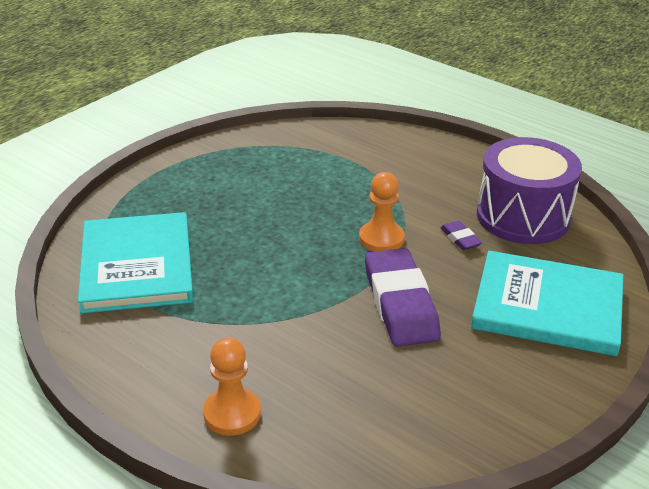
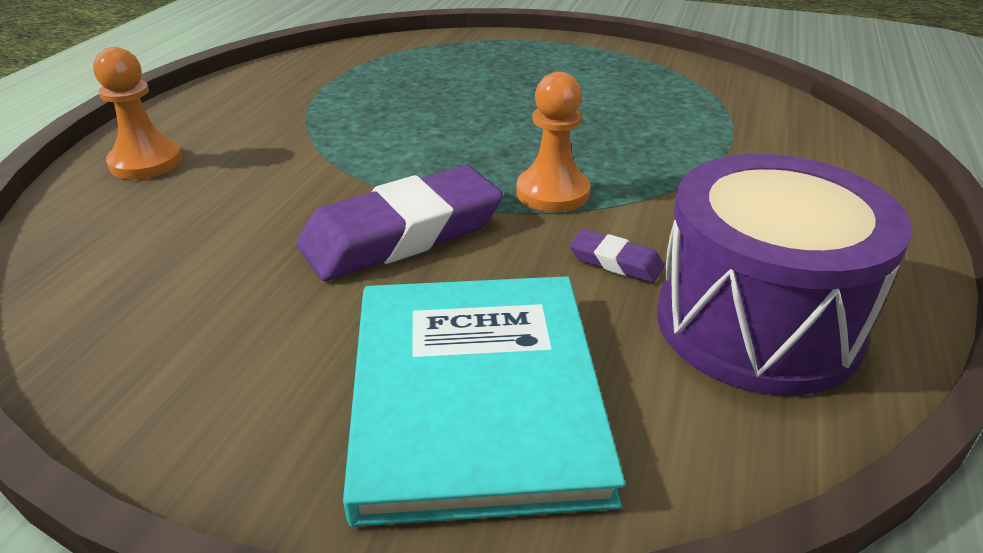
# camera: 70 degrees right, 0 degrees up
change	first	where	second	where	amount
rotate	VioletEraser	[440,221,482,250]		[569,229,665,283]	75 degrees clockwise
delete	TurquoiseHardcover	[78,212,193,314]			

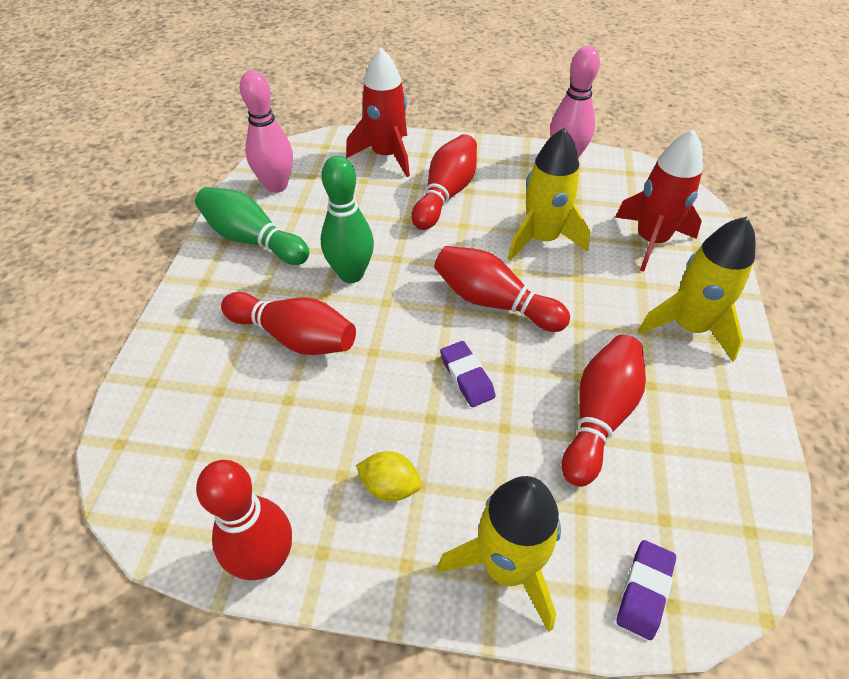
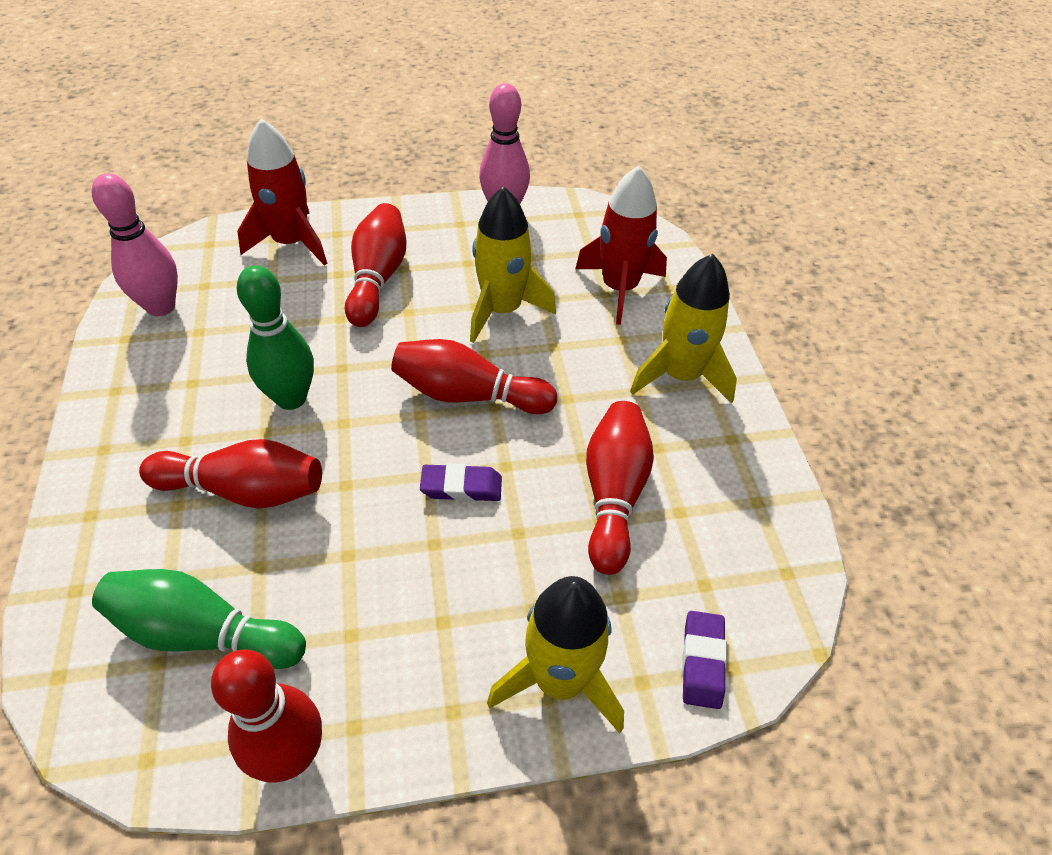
# camera: 20 degrees left, 0 degrees up
change	first	where	second	where	amount
move	LeafGreenBowlingPin	[195,187,309,265]		[92,569,306,669]	
rotate	VioletEraser	[440,341,496,407]		[420,463,502,502]	45 degrees counterclockwise
delete	GoldenToyLemon	[356,451,422,502]			

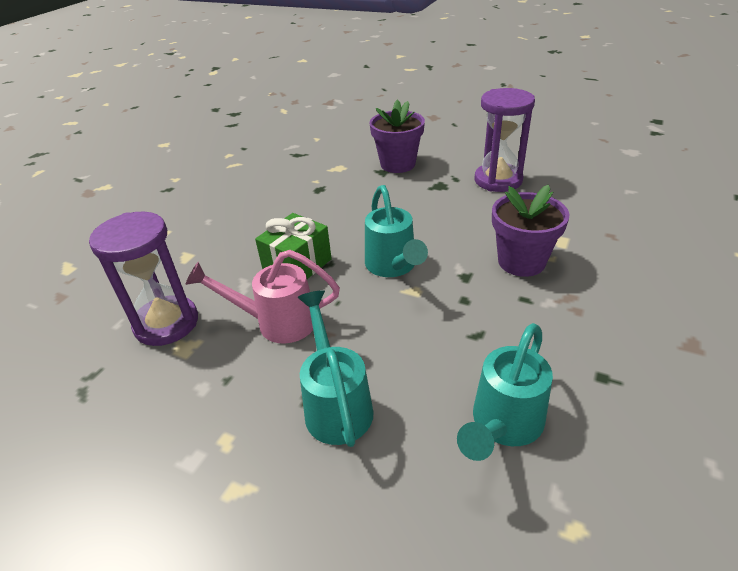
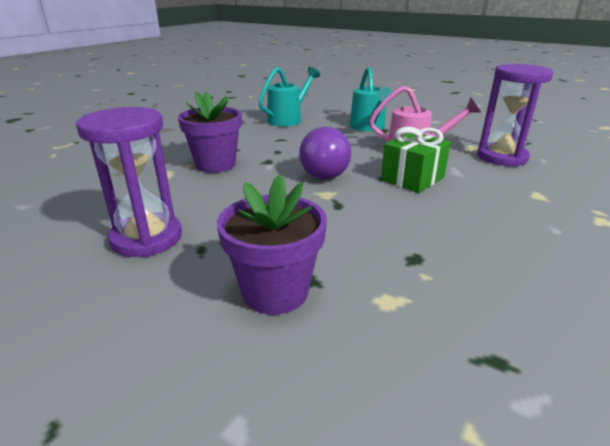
# camera: 175 degrees left, 10 degrees down
change	first	where	second	where	amount
replace	TurquoiseSprinklingCan	[365,185,428,277]	VioletLightBulb	[299,127,351,180]	

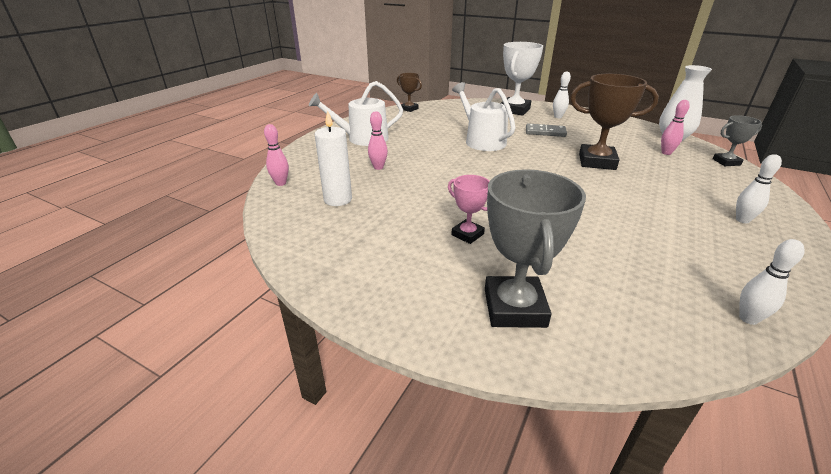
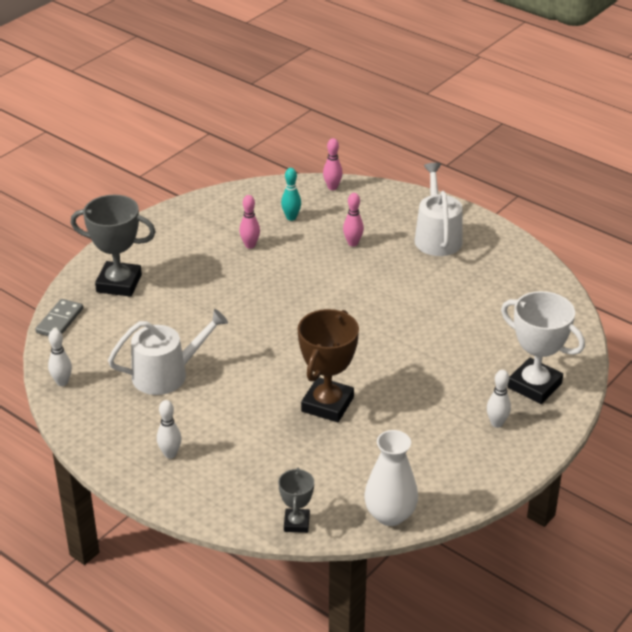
# camera: 100 degrees right, 5 degrees up
change	first	where	second	where	amount
move	AshGreyDominoPiece	[526,124,567,137]		[35,299,83,336]	
move	WhiteSprinklingCan	[452,82,516,151]		[108,309,228,395]	
move	RosyBowlingPin	[661,100,690,155]		[239,195,260,249]	
replace	WhiteCandle	[315,110,352,206]	TurquoiseBowlingPin	[281,168,301,221]	
delete	RussetAwardCup	[397,73,422,112]			
delete	RosyAwardCup	[448,175,490,244]			

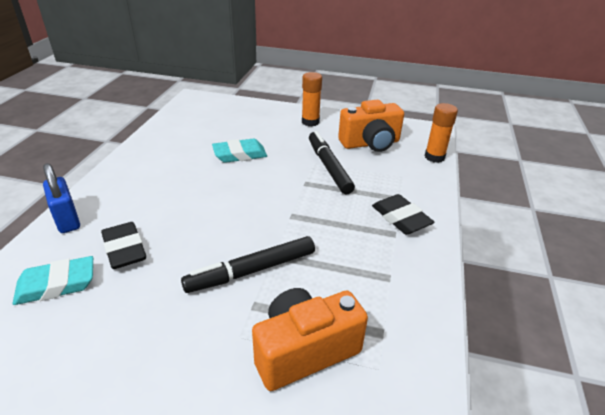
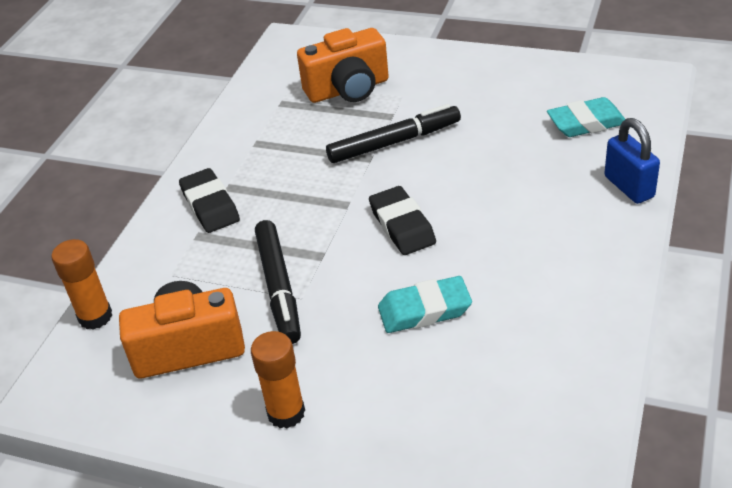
# camera: 170 degrees left, 5 degrees up
change	first	where	second	where	amount
move	EbonyEraser	[101,222,146,269]		[369,186,436,255]	

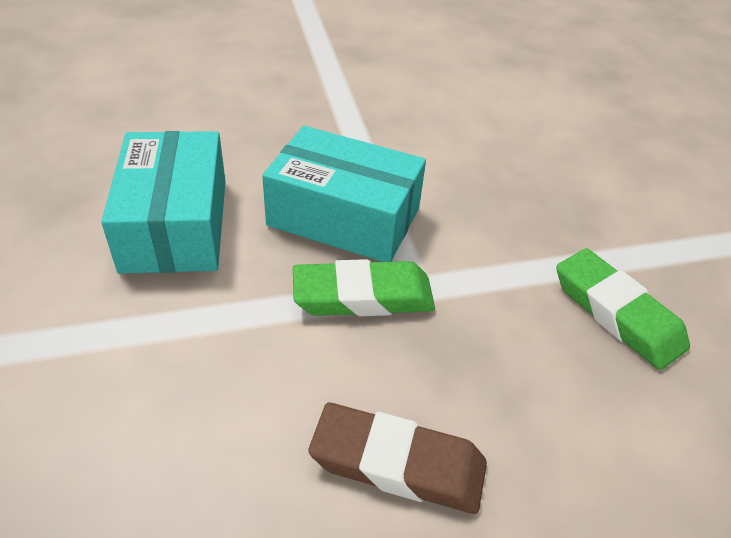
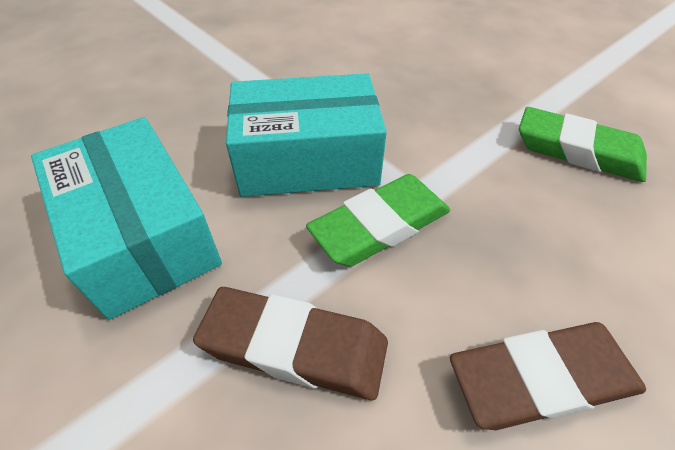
# camera: 25 degrees left, 5 degrees up
change	first	where	second	where	amount
insert			RussetEraser	[193,287,388,400]	

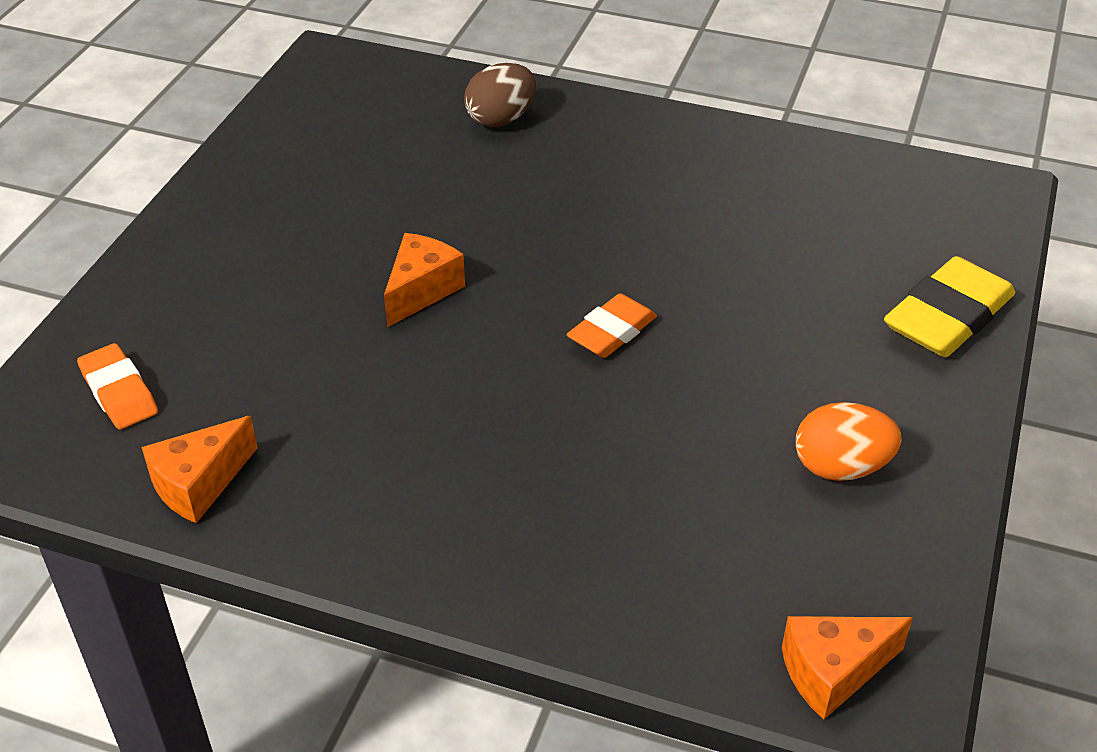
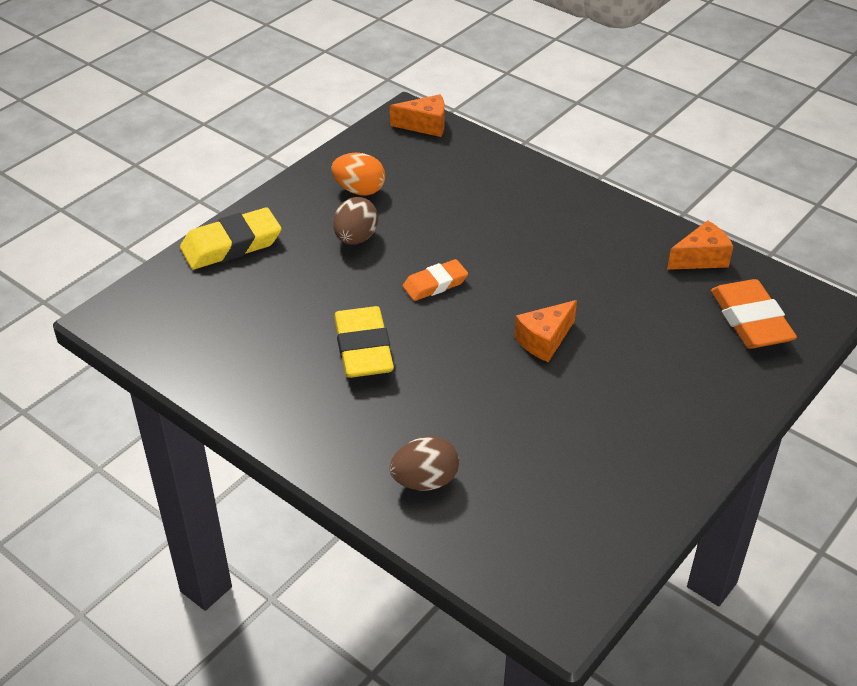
# camera: 160 degrees left, 0 degrees up
change	first	where	second	where	amount
insert			RussetEggShape	[333,197,378,245]	
insert			GoldenEraser	[334,306,394,378]	
resize	OrangeEraser	[77,343,158,430]		[711,279,797,348]	x1.61

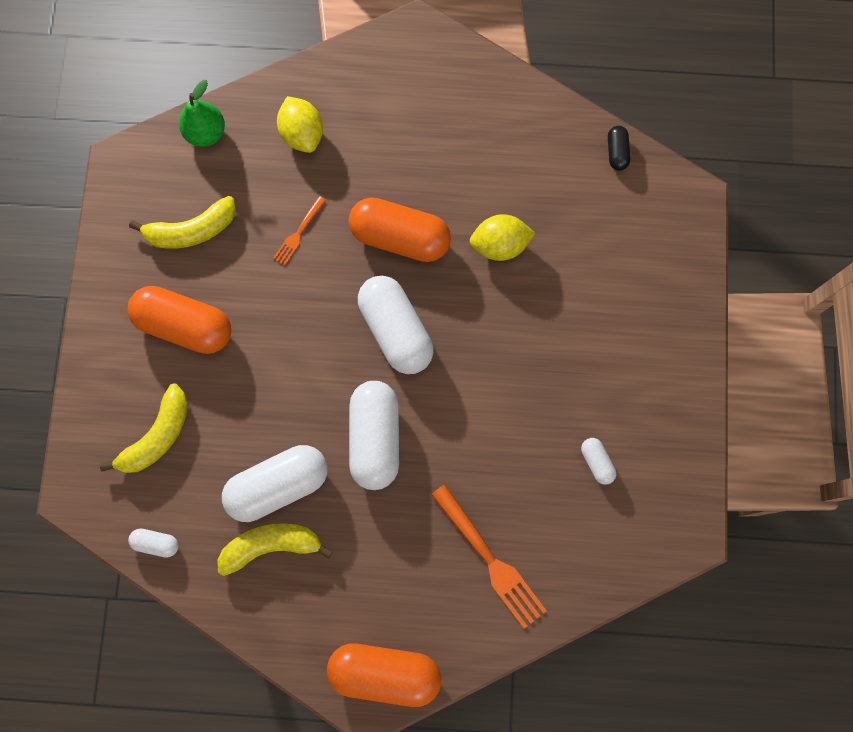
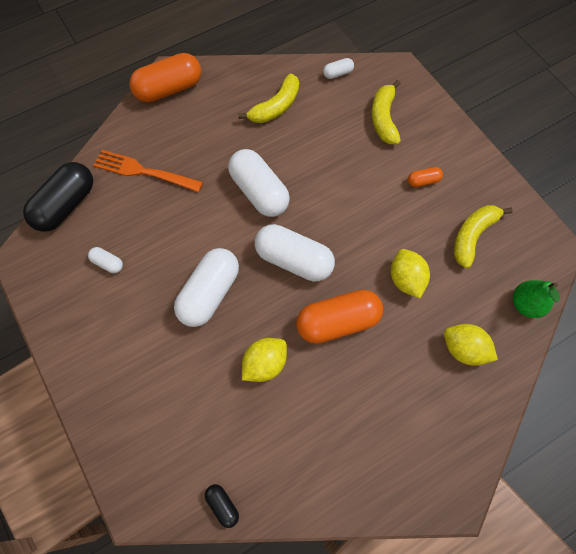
# camera: 145 degrees right, 10 degrees down
change	first	where	second	where	amount
insert			EbonyCapsule	[23,162,93,232]	
move	WhiteCapsule	[222,445,328,522]		[174,248,239,327]	
replace	OrangeTableFork	[273,196,326,266]	GoldenToyLemon	[391,249,430,298]	
resize	OrangeCapsule	[127,286,231,354]		[408,167,443,187]	x0.45

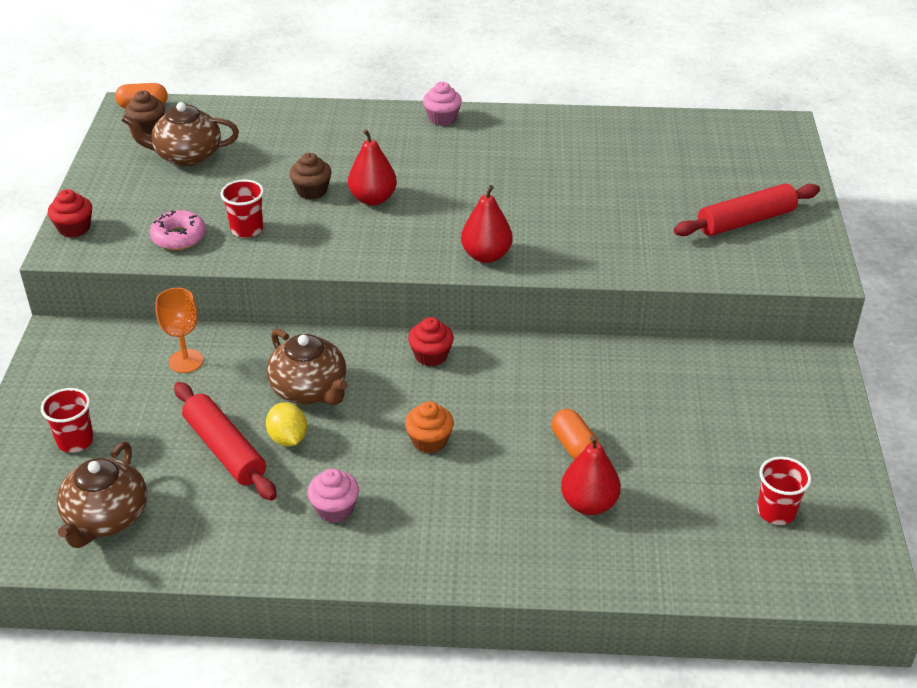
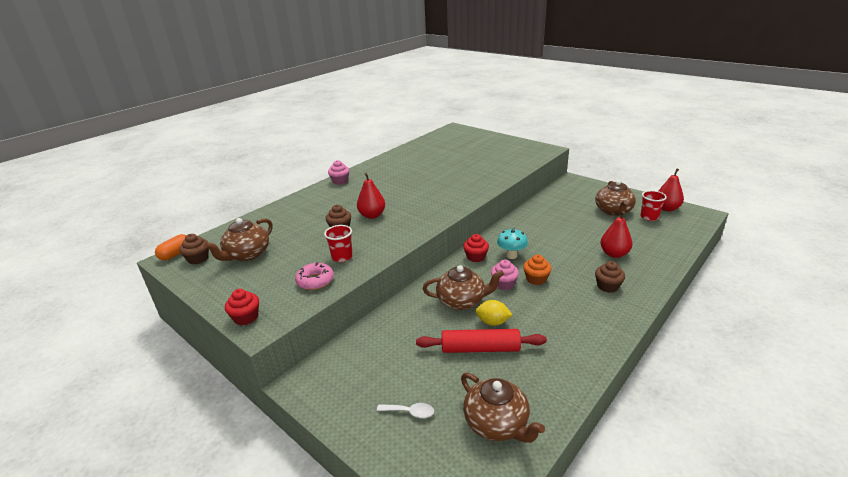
# camera: 50 degrees left, 10 degrees down
change	first	where	second	where	amount
replace	RedCup	[41,388,94,453]	WhiteSpoon	[377,403,434,418]	
move	RosyFairyCake	[307,468,359,523]		[491,259,519,290]	
insert			TurquoiseFungus	[497,228,528,259]	
insert			RussetChinaTeapot	[595,180,636,216]	
insert			RussetFairyCake	[595,261,625,293]	
move	RedToyPear	[461,185,513,263]		[659,169,684,211]	
delete	OrangeChalice	[156,288,203,373]			
delete	OrangeCapsule	[551,409,599,460]			
delete	RedDoughRoller	[674,183,820,236]			

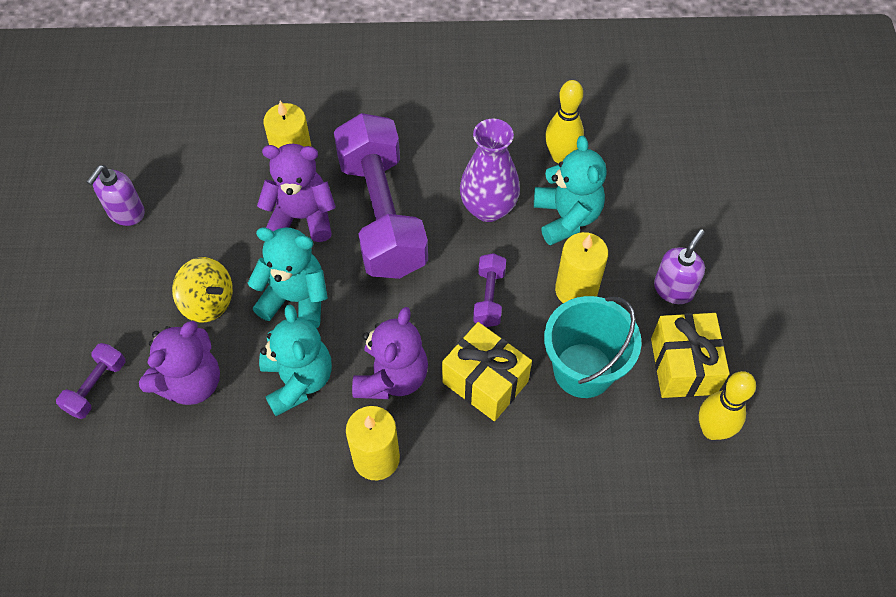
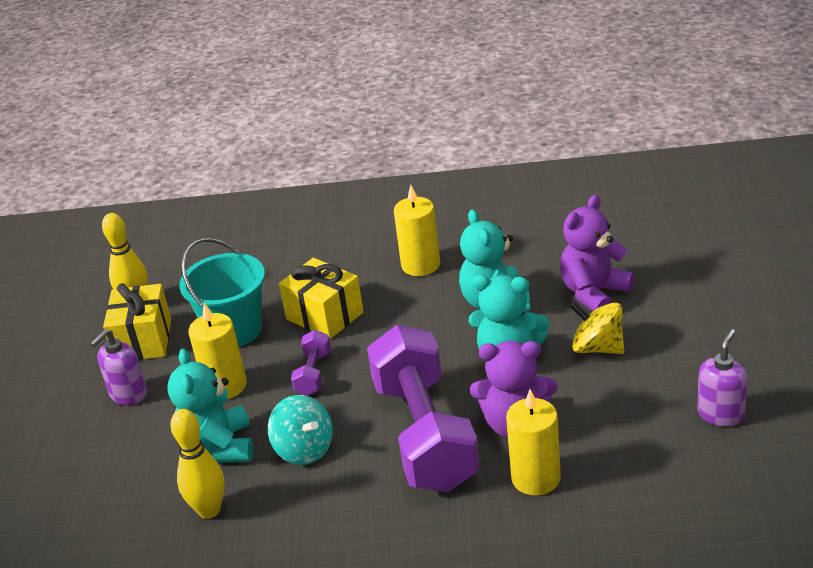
# camera: 175 degrees left, 25 degrees down
change	first	where	second	where	amount
replace	VioletVase	[460,119,520,222]	TurquoiseToyTop	[268,395,333,465]	
delete	VioletHandWeight	[56,343,125,419]			
delete	VioletTeddyBear	[352,307,428,399]			

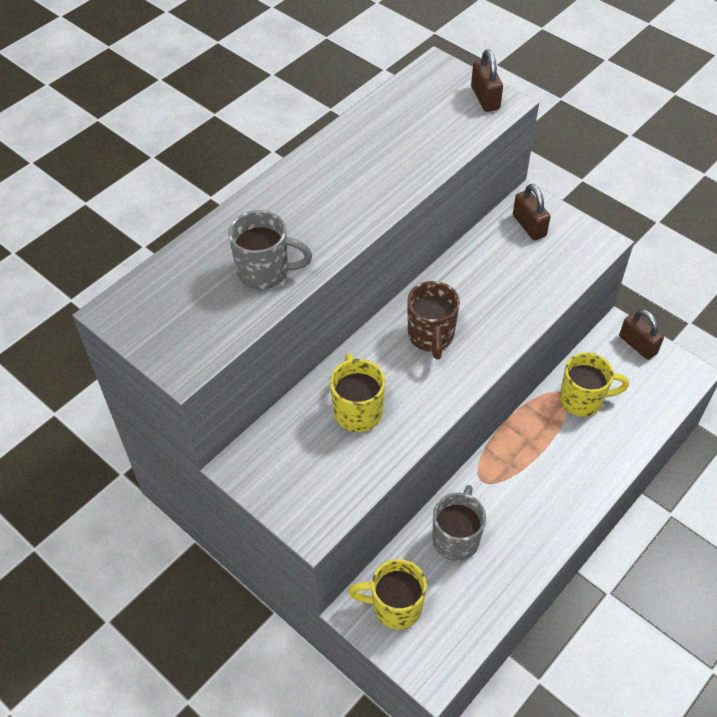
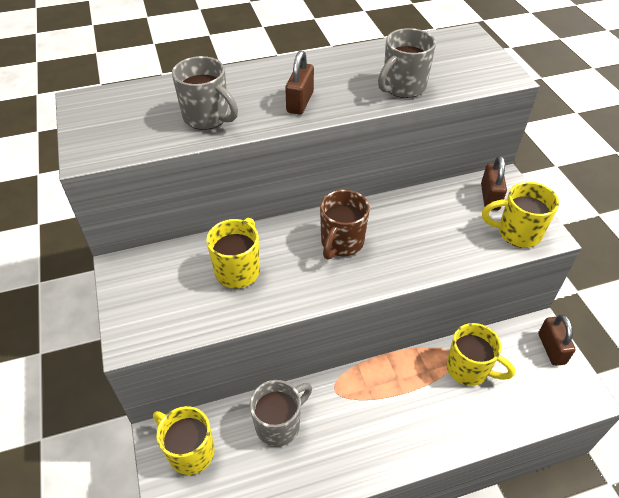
# camera: 30 degrees right, 5 degrees down
change	first	where	second	where	amount
move	RussetLock	[471,49,503,112]		[285,50,314,115]	
insert			AshGreyCoffeeMug	[378,28,436,98]	
insert			GoldenCoffeeMug	[482,182,559,248]	

